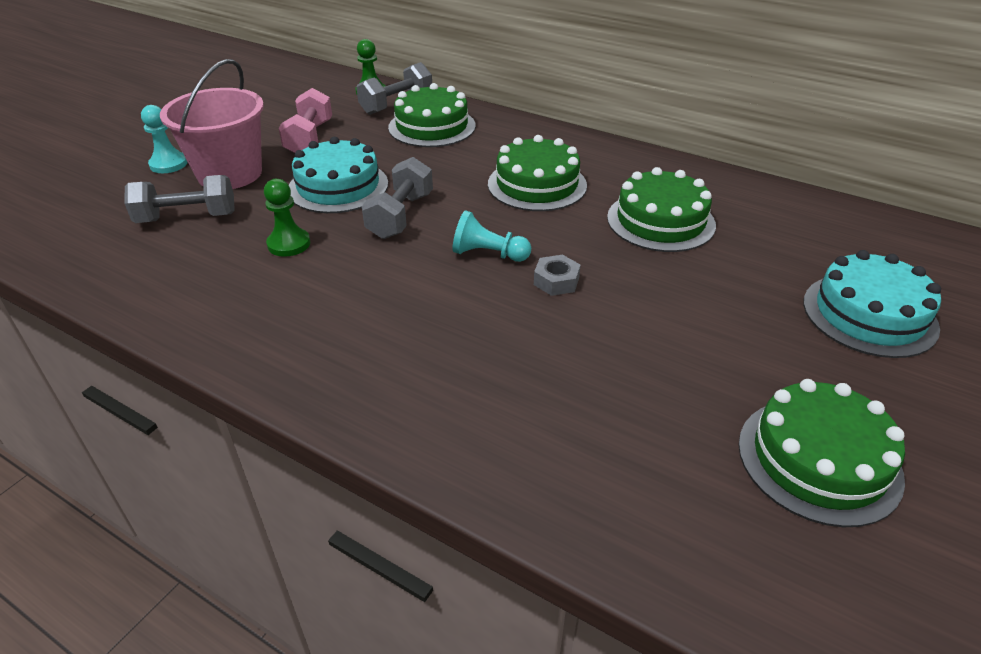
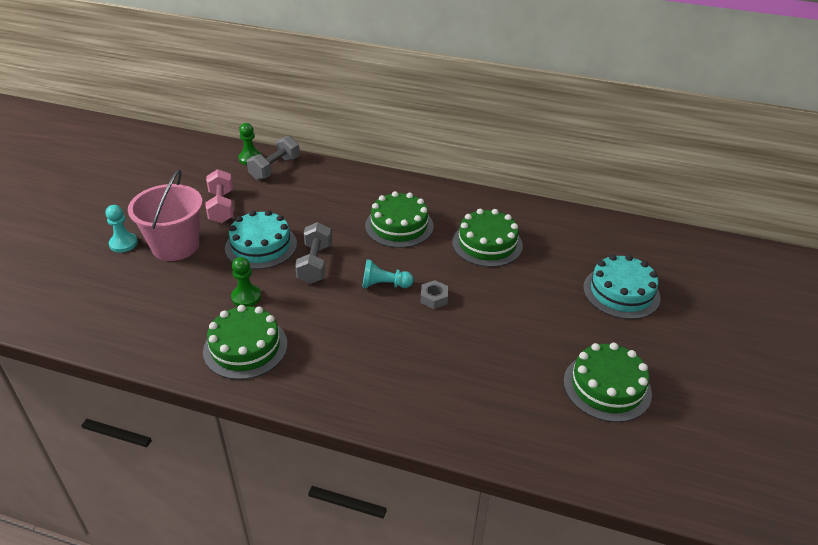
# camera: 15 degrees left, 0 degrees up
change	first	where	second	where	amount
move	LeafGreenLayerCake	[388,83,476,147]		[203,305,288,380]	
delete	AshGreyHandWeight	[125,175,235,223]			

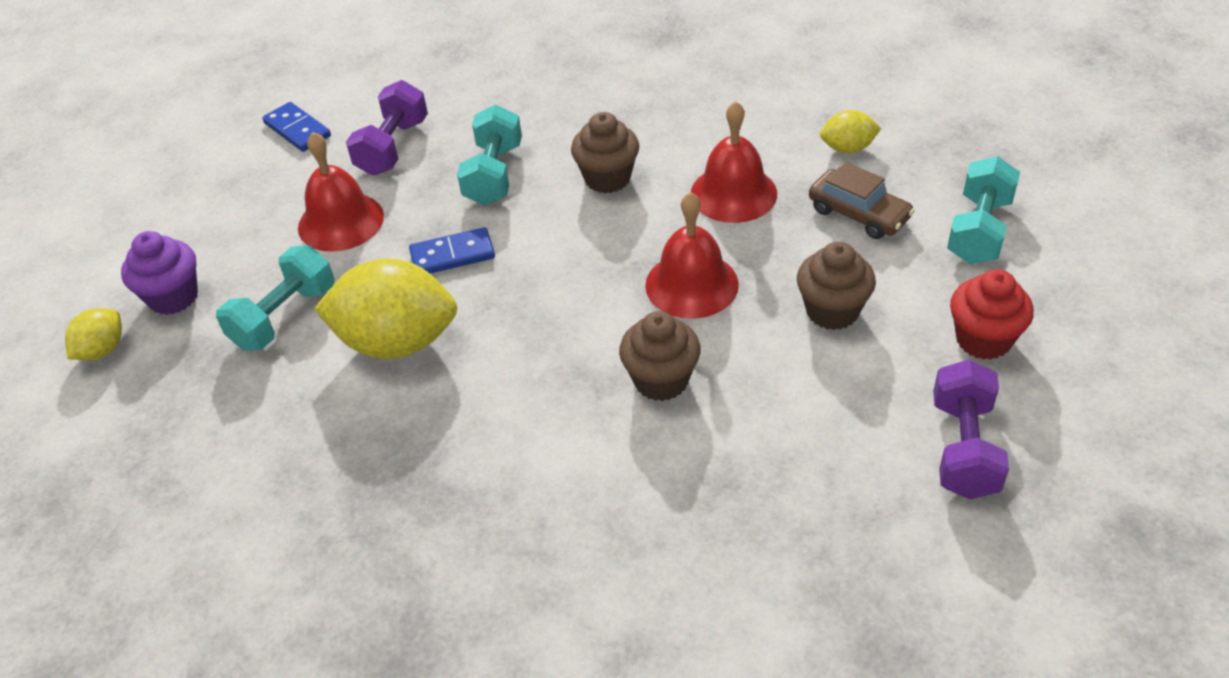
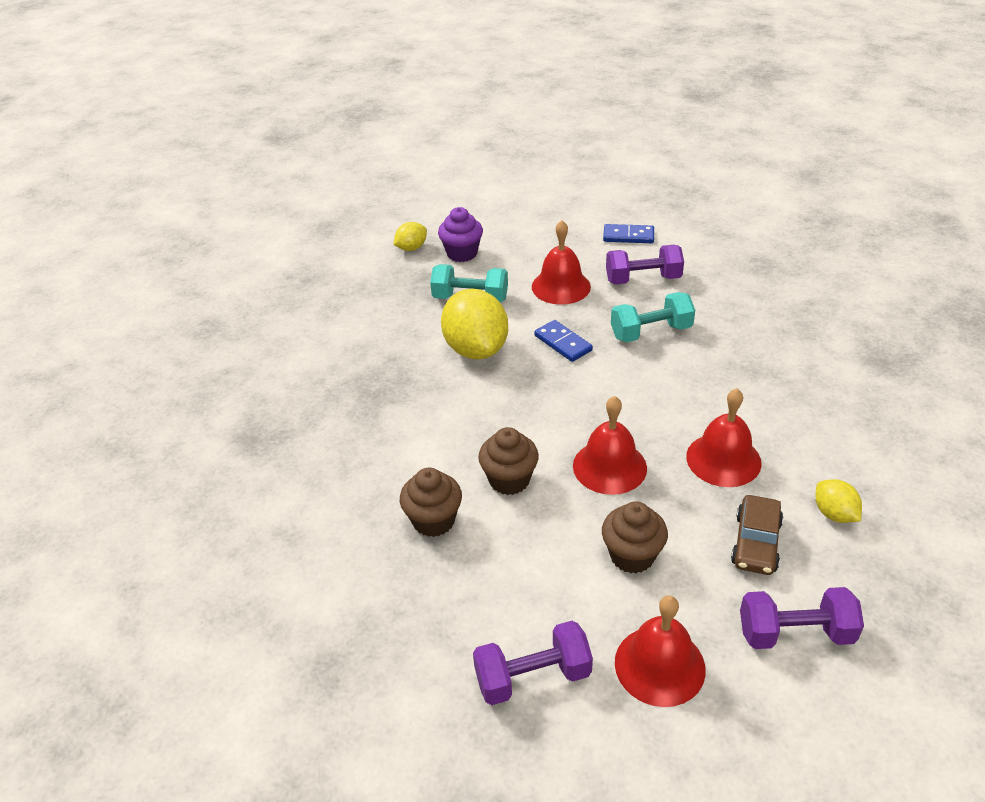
# camera: 65 degrees right, 5 degrees down
change	first	where	second	where	amount
rotate	GoldenToyLemon	[65,308,122,360]		[394,222,427,251]	45 degrees counterclockwise
move	RussetFairyCake	[571,112,639,193]		[400,468,462,537]	
rotate	CobaltDominoPiece	[262,102,331,152]		[603,224,654,243]	75 degrees clockwise
replace	RedFairyCake	[950,269,1034,360]	RedSchoolBell	[615,596,706,707]	
recolor	TurquoiseHandWeight	[947,156,1020,264]	VioletHandWeight	[740,587,864,649]	

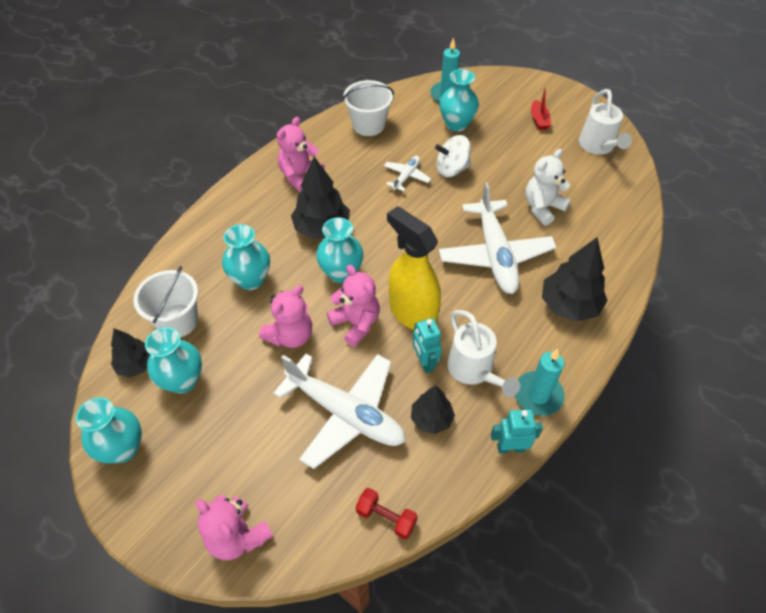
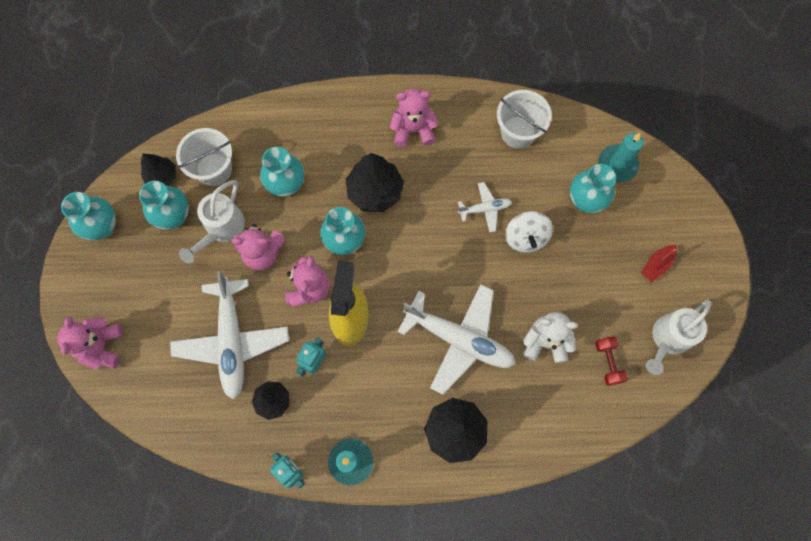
# camera: 50 degrees right, 20 degrees up
change	first	where	second	where	amount
move	WhiteSprinklingCan	[447,310,520,397]		[179,180,245,264]	
rotate	WhitePlane	[439,182,556,294]		[397,284,515,395]	105 degrees counterclockwise
rotate	WhiteToyTop	[435,135,471,177]		[505,211,553,253]	135 degrees counterclockwise
move	RedHandWeight	[356,488,418,539]		[595,336,628,386]	

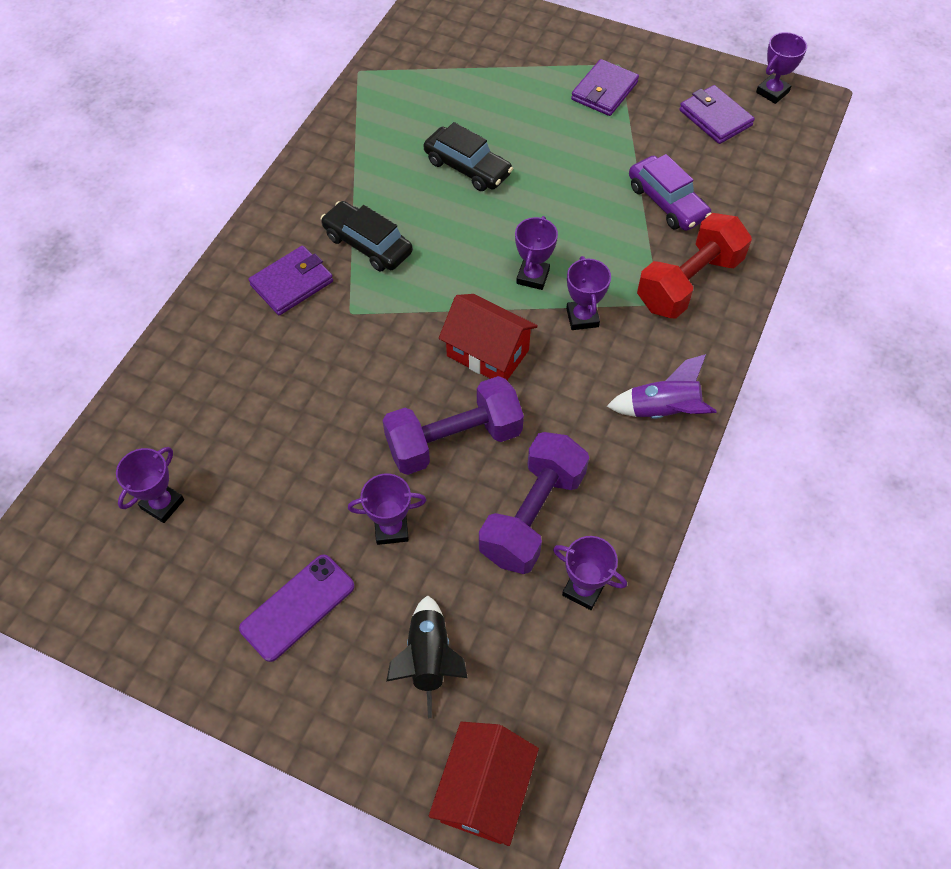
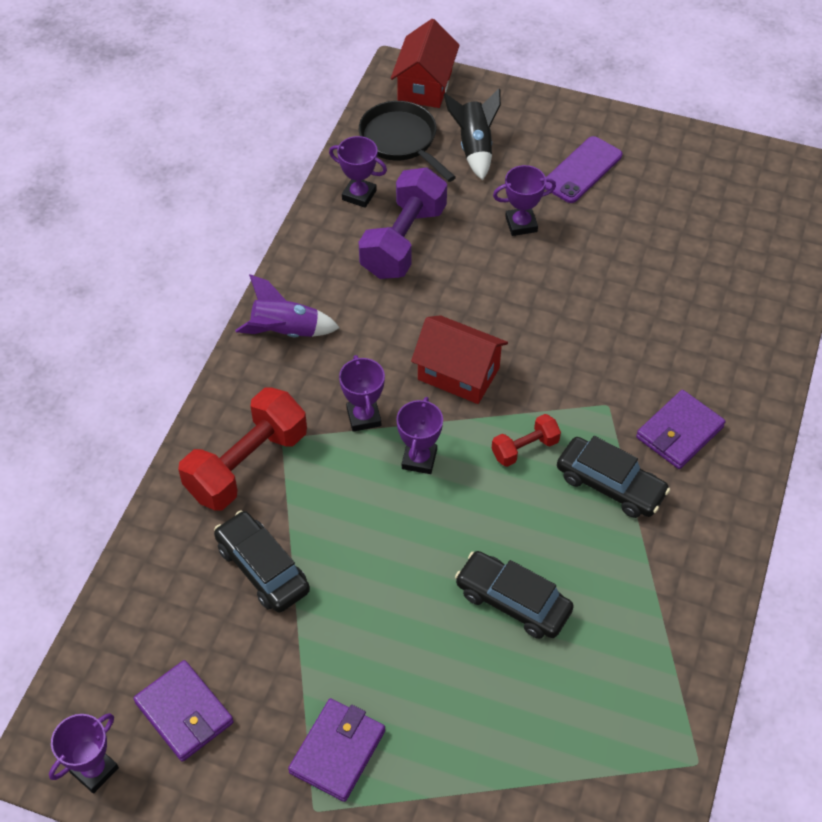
# camera: 175 degrees right, 5 degrees down
change	first	where	second	where	amount
recolor	VioletToyCar	[629,154,712,231]	EbonyToyCar	[214,511,310,613]	
insert			EbonySkillet	[359,101,456,182]	
insert			RedHandWeight	[492,414,561,467]	
delete	VioletAwardCup	[116,447,184,523]			
delete	VioletHandWeight	[382,376,524,475]			

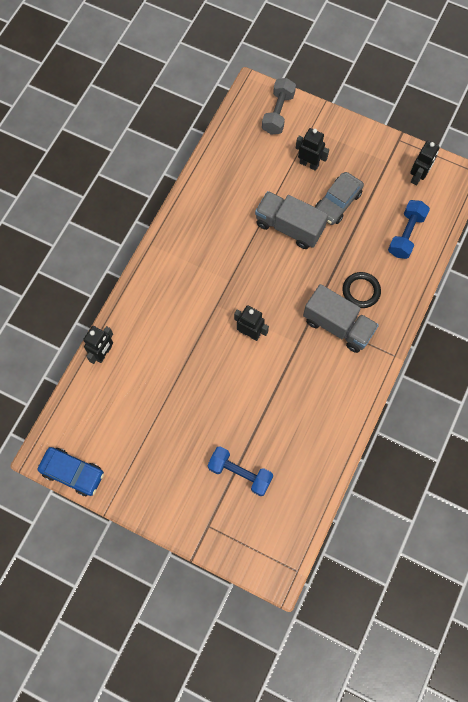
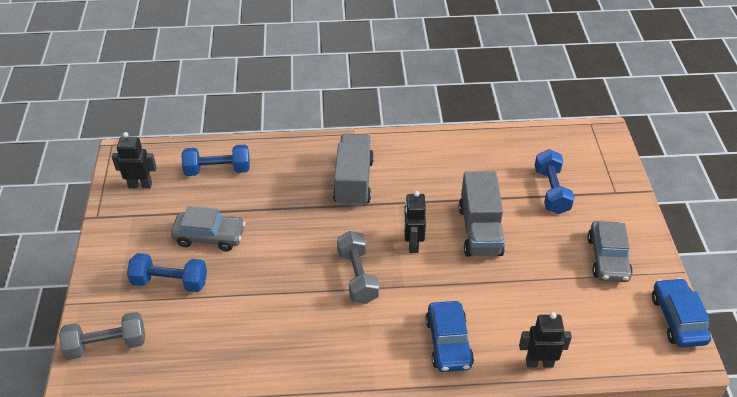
# camera: 120 degrees left, 25 degrees down
change	first	where	second	where	amount
replace	EbonyToyRobot	[296,128,329,171]	CobaltHandWeight	[127,253,207,292]	
insert			AshGreyHandWeight	[337,231,379,304]	
insert			CobaltToyCar	[425,301,474,372]	
move	AshGreyToyTruck	[255,191,328,249]		[459,171,505,257]	
insert			AshGreyToyCar	[588,221,633,282]	
delete	EbonyRing	[343,272,381,308]			

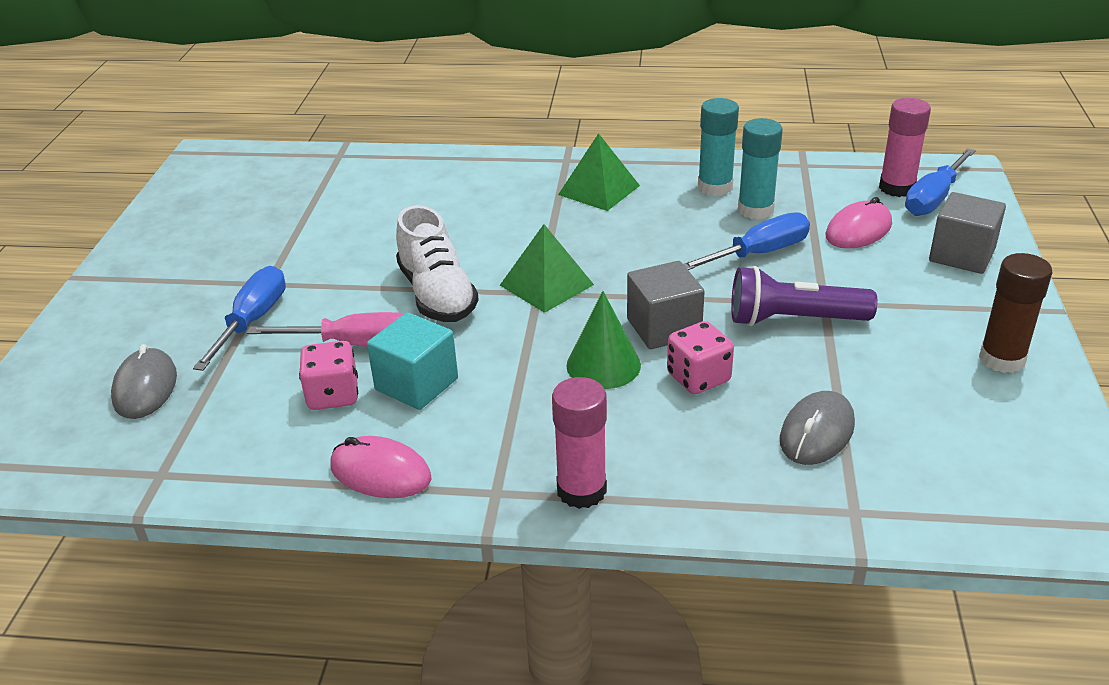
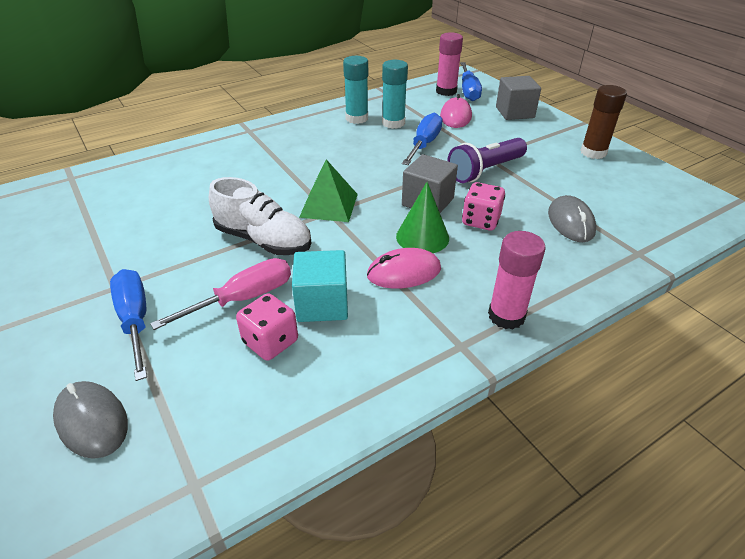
# camera: 40 degrees left, 5 degrees up
change	first	where	second	where	amount
move	RosyMouse	[330,436,432,498]		[367,248,441,289]	
delete	LeafGreenSolidPyramid	[558,133,640,211]			

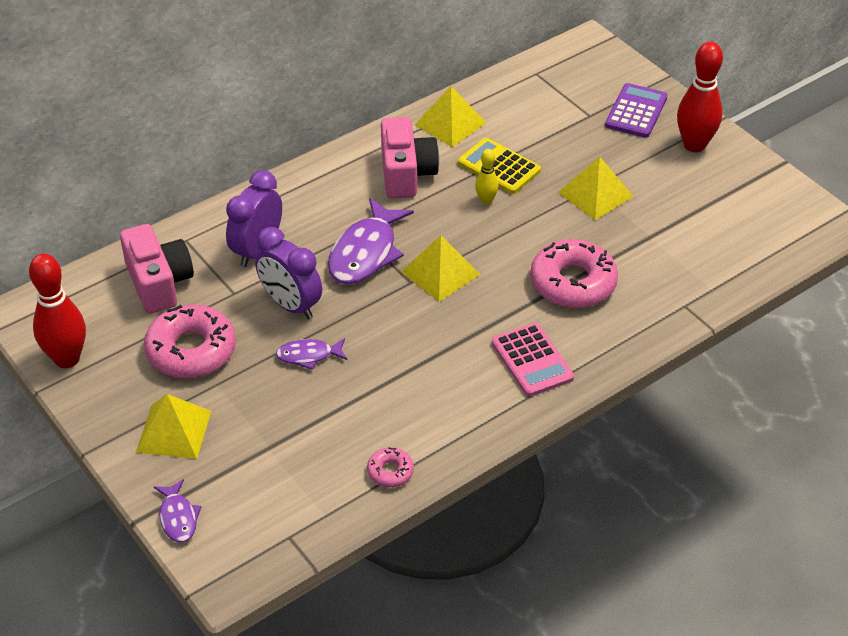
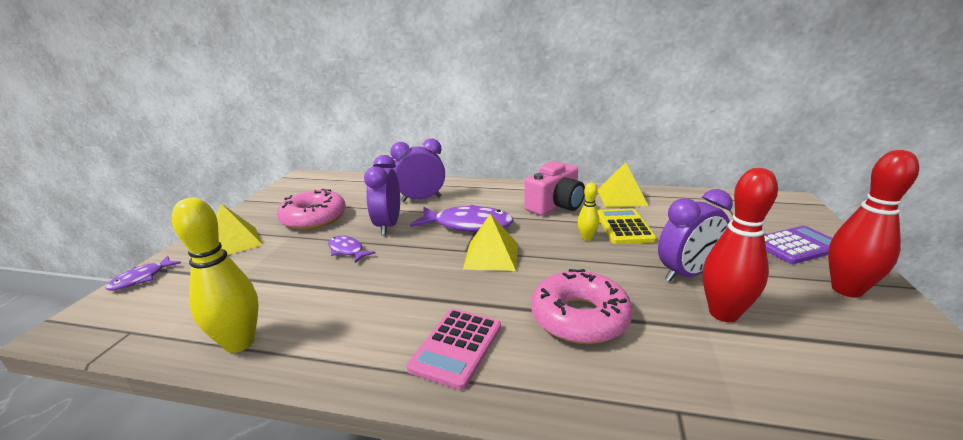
# camera: 50 degrees right, 20 degrees down
change	first	where	second	where	amount
replace	RosyGlazedDonut	[367,447,414,487]	GoldenBowlingPin	[172,198,259,353]	
rotate	VioletFish	[328,198,414,284]		[410,205,514,232]	150 degrees counterclockwise
replace	GoldenSolidPyramid	[558,157,634,220]	VioletAlarmClock	[658,189,733,282]	
move	RedBowlingPin	[29,254,86,368]		[703,168,778,322]	
delete	RosyCompactCamera	[120,224,194,314]			

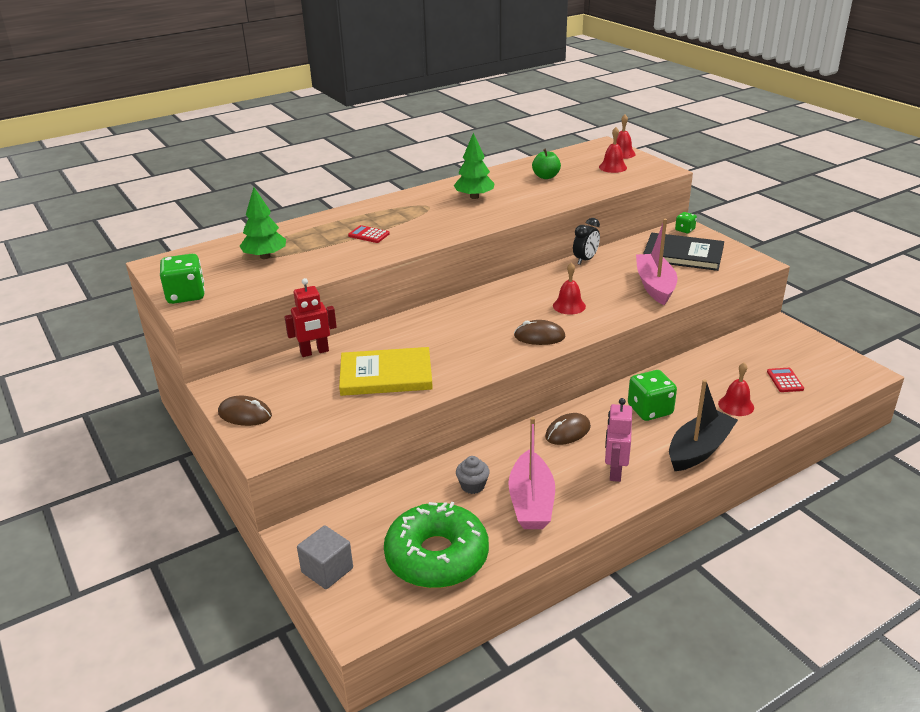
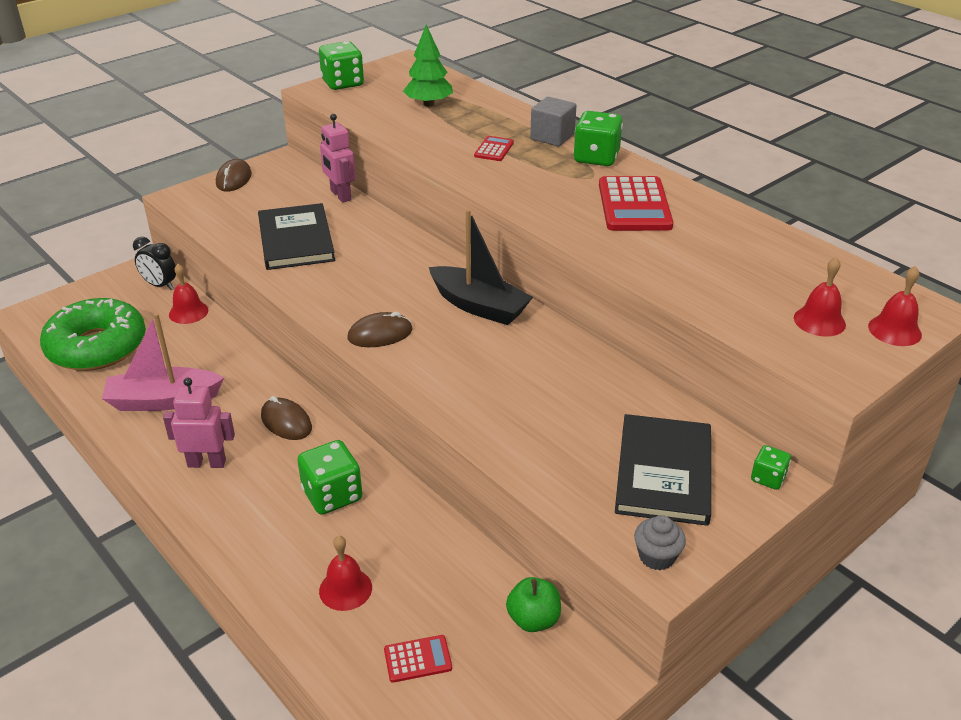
# camera: 80 degrees right, 5 degrees up
change	first	where	second	where	amount
move	EbonyAlarmClock	[573,218,600,265]		[133,237,176,290]	
move	RedSchoolBell	[553,262,586,315]		[169,264,208,324]	
recolor	GoldenHardcover	[339,347,433,396]	EbonyHardcover	[258,203,335,270]	
recolor	RedToyRobot	[284,278,337,357]	RosyToyRobot	[320,114,356,203]	
rotate	RussetMouse	[514,320,565,345]		[347,312,413,347]	75 degrees clockwise
move	EbonyToyBoat	[669,379,738,471]		[429,209,533,325]	
move	LeafGreenApple	[532,149,561,179]		[506,577,561,632]	
move	AshGreyBlock	[297,525,353,589]		[530,97,577,146]	
insert			LeafGreenDice	[573,111,623,166]	
replace	LeafGreenTree	[453,133,495,199]	RedAddingMachine	[599,176,673,231]	
move	AshGreyFairyCake	[456,456,490,494]		[634,515,686,570]	
delete	RosyToyBoat	[636,219,677,305]			

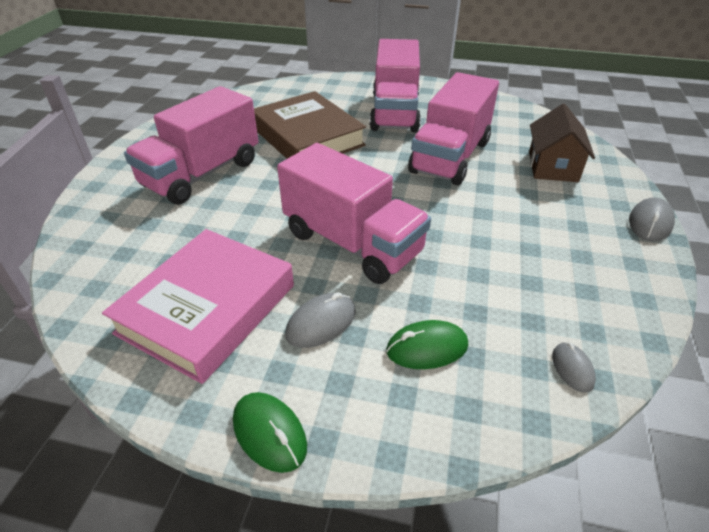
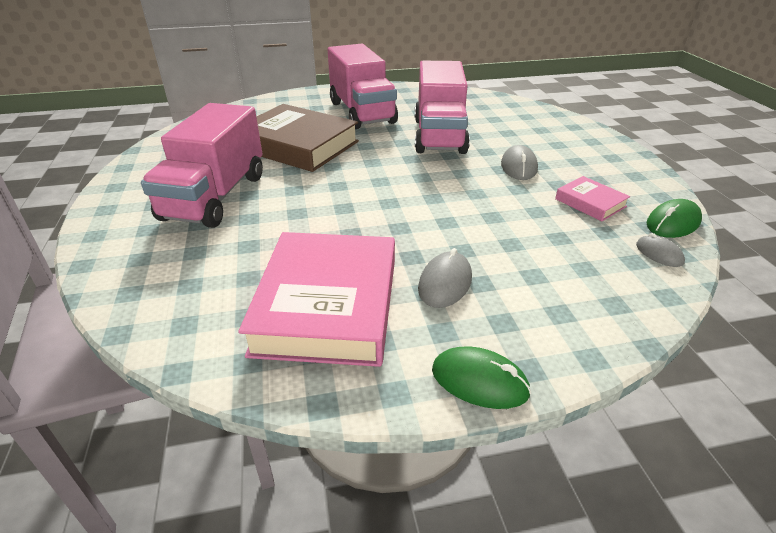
# camera: 25 degrees left, 5 degrees down
change	first	where	second	where	amount
move	AshGreyMouse	[629,197,675,241]		[501,145,538,180]	
insert			RosyHardcover	[555,176,630,221]	
move	LeafGreenMouse	[386,320,468,369]		[647,199,702,238]	
delete	RosyToyTruck	[277,143,431,284]			
delete	RussetCottage	[529,104,595,182]			

